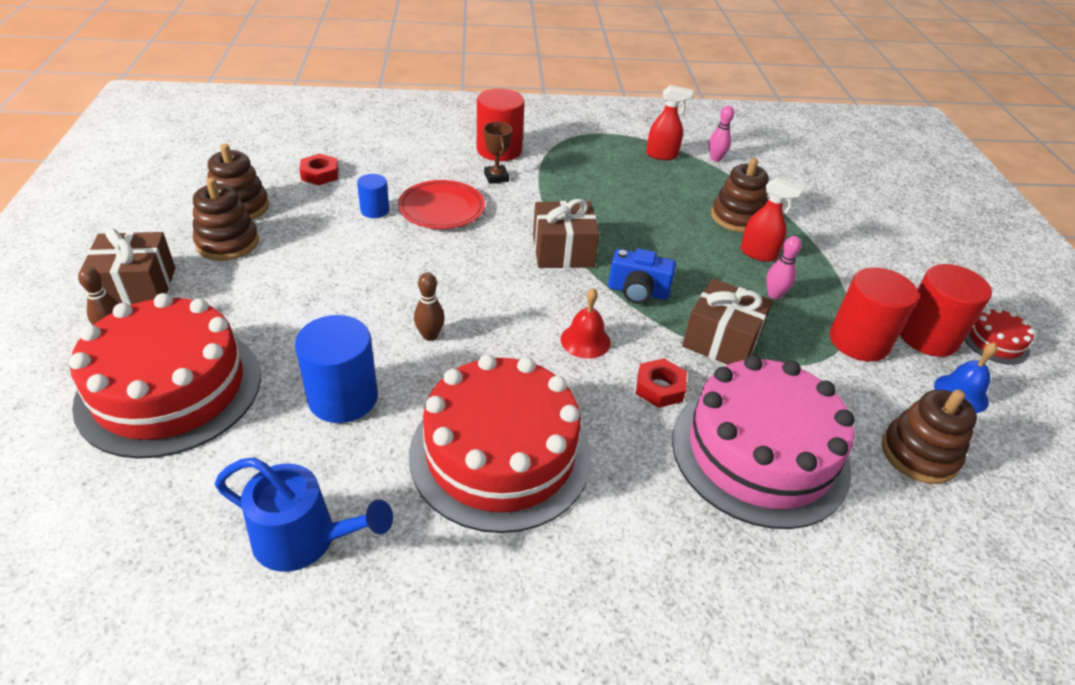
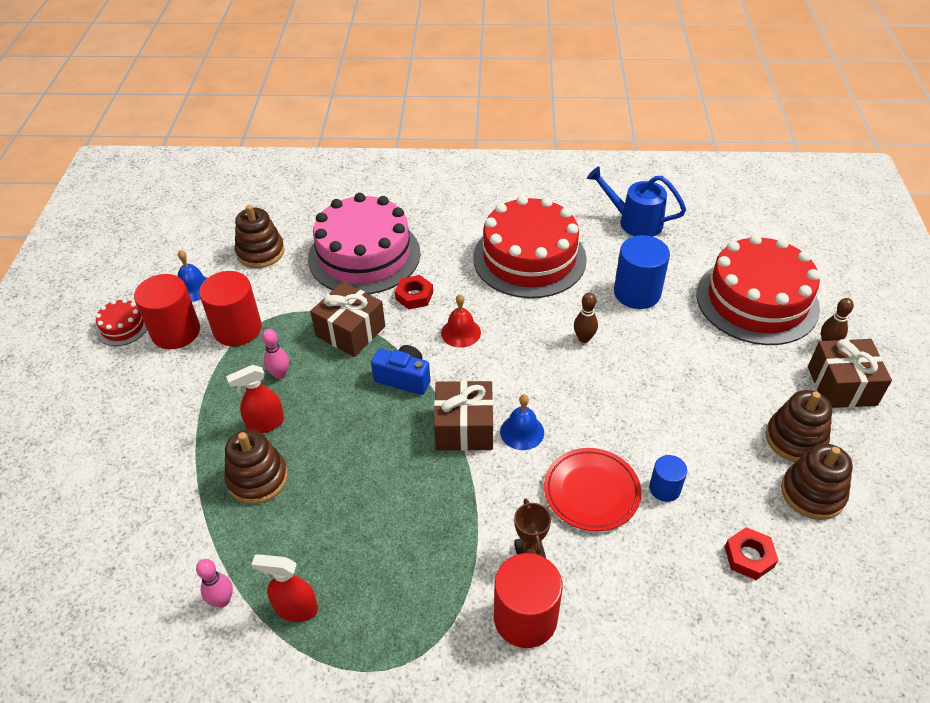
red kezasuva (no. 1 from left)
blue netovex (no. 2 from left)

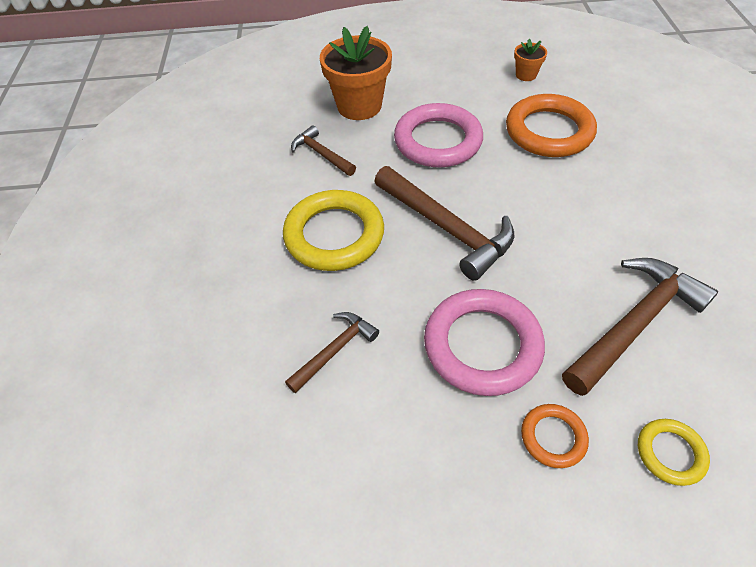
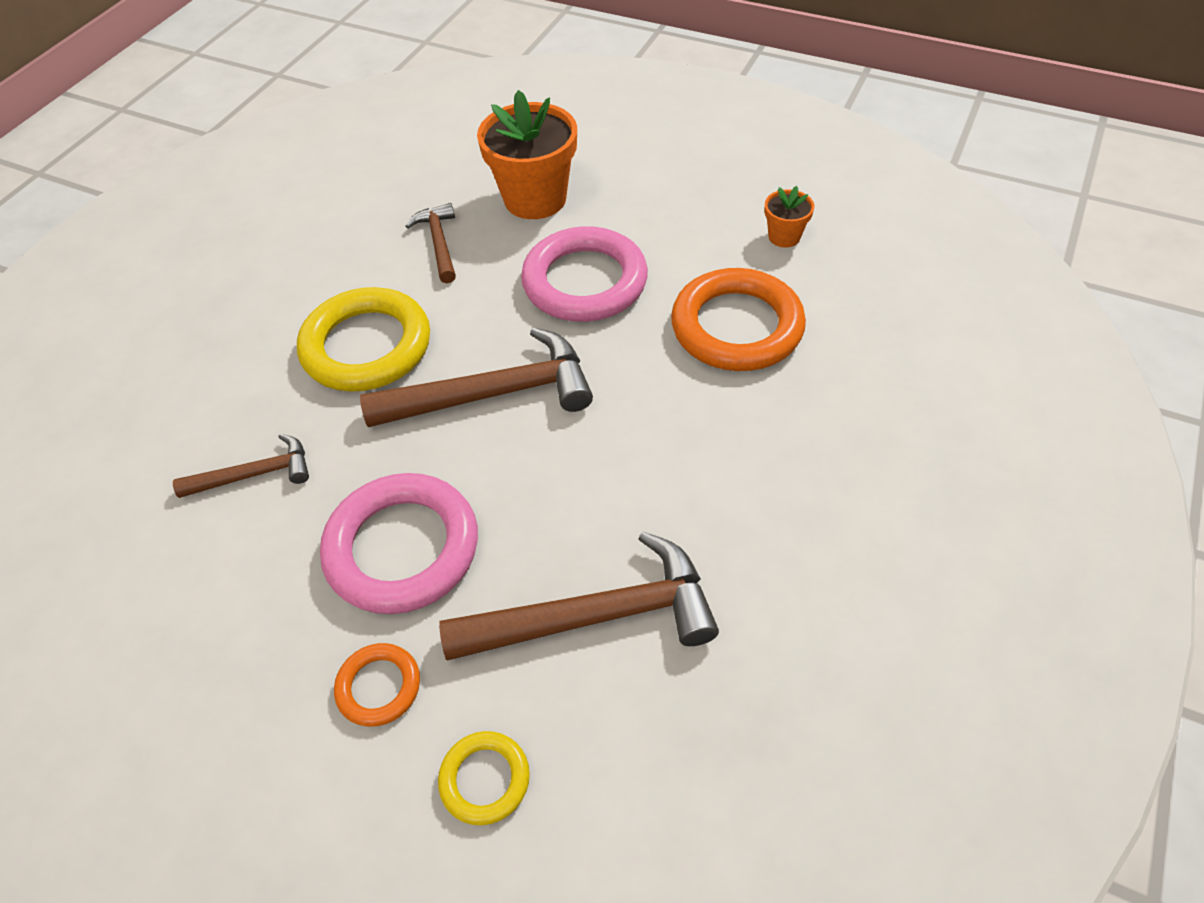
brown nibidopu (no. 3 from left)

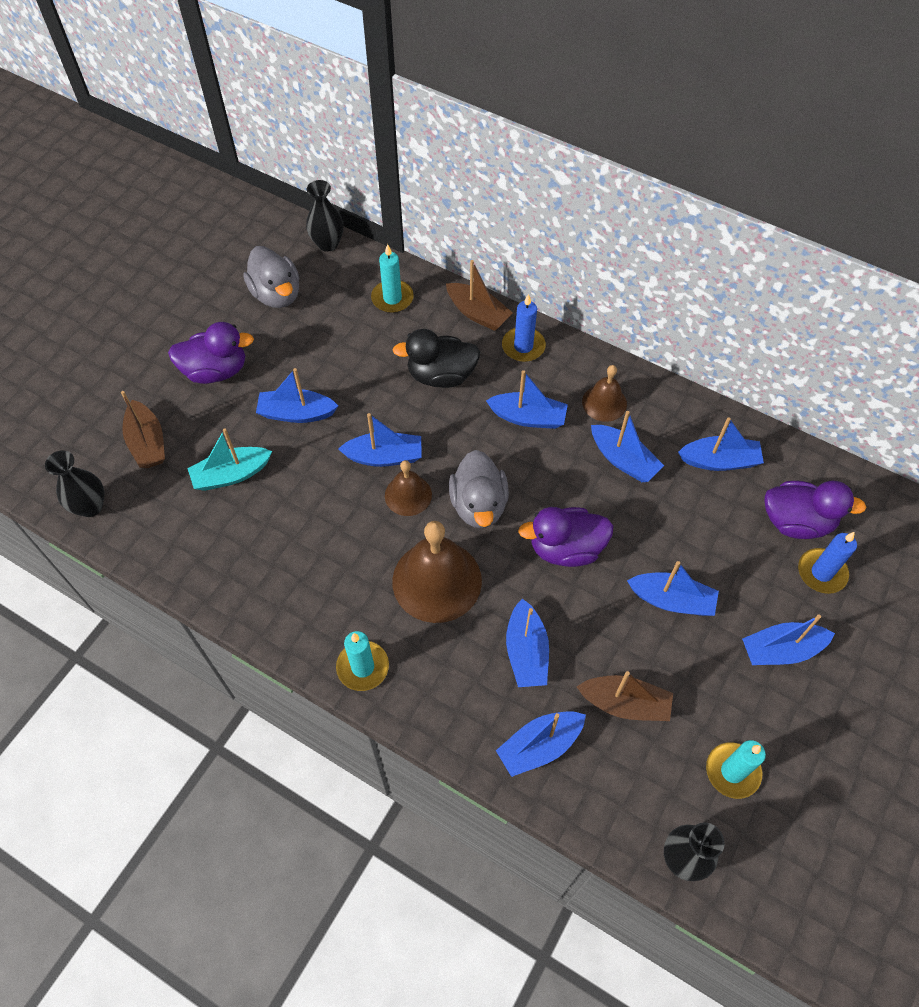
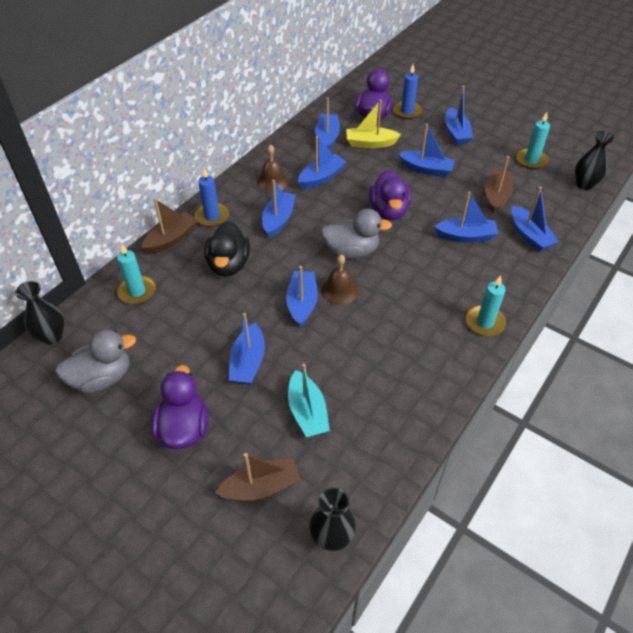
brown netovex (no. 2 from left in the first image)
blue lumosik (no. 6 from left)
yellow lumosik

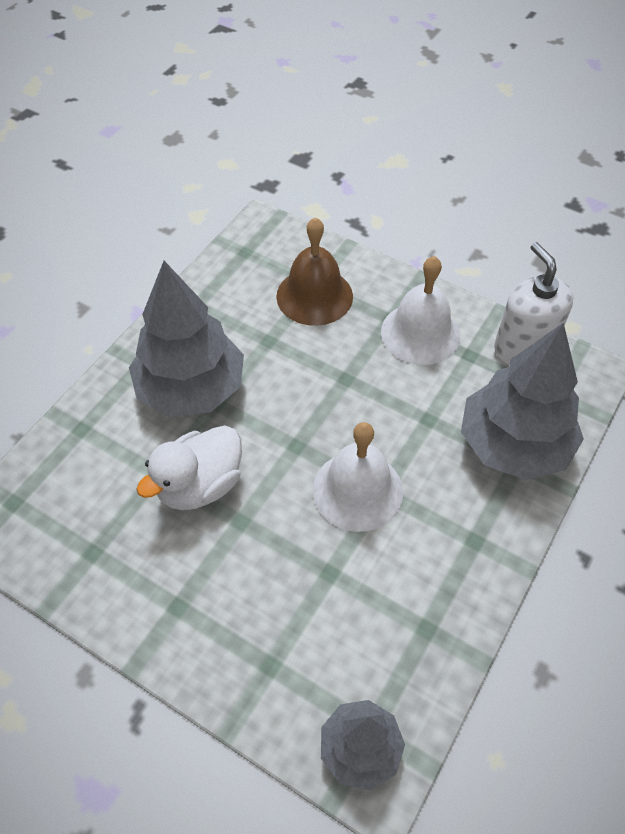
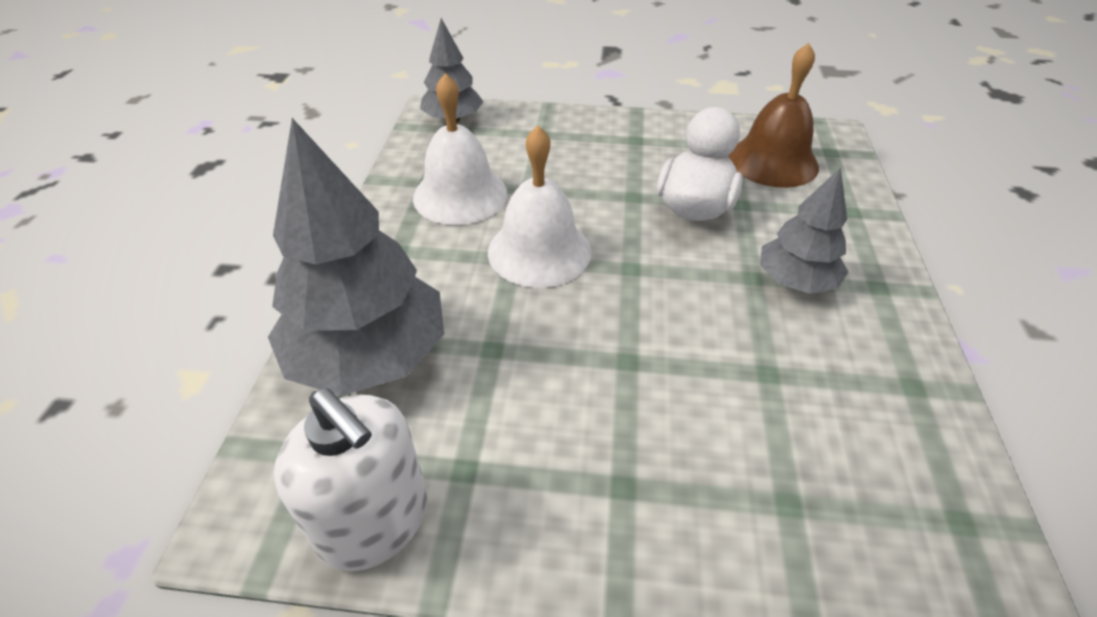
brown netovex
white netovex (no. 1 from left)
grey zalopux (no. 3 from left)

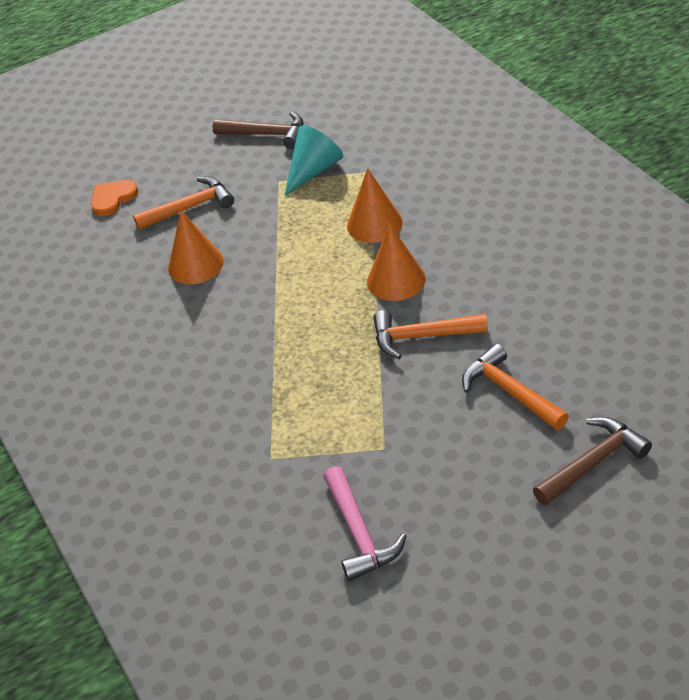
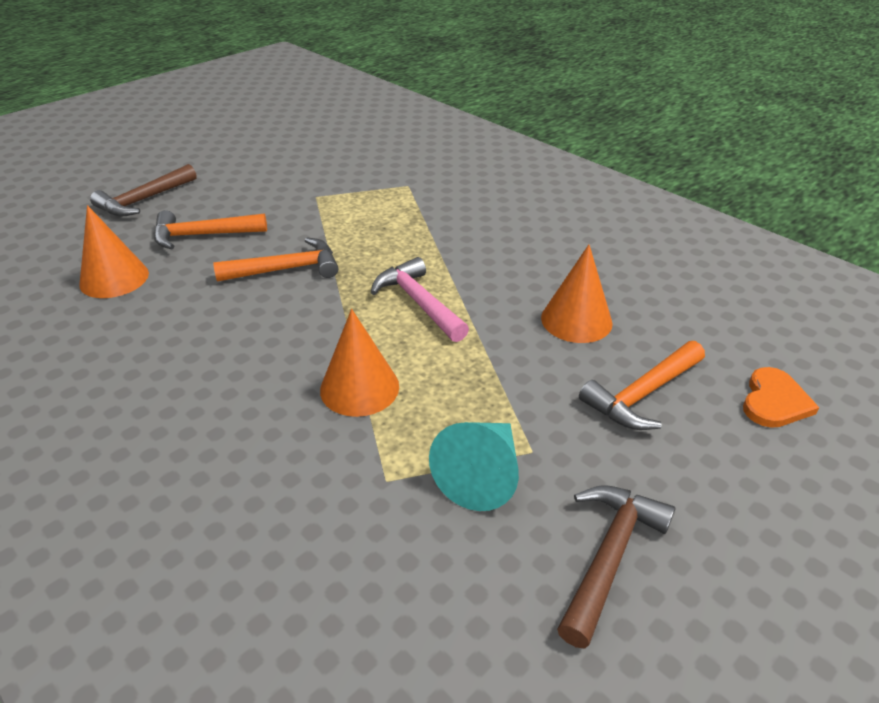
brown nibidopu (no. 2 from left)
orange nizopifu (no. 1 from left)
orange nibidopu (no. 1 from left)
pink nibidopu

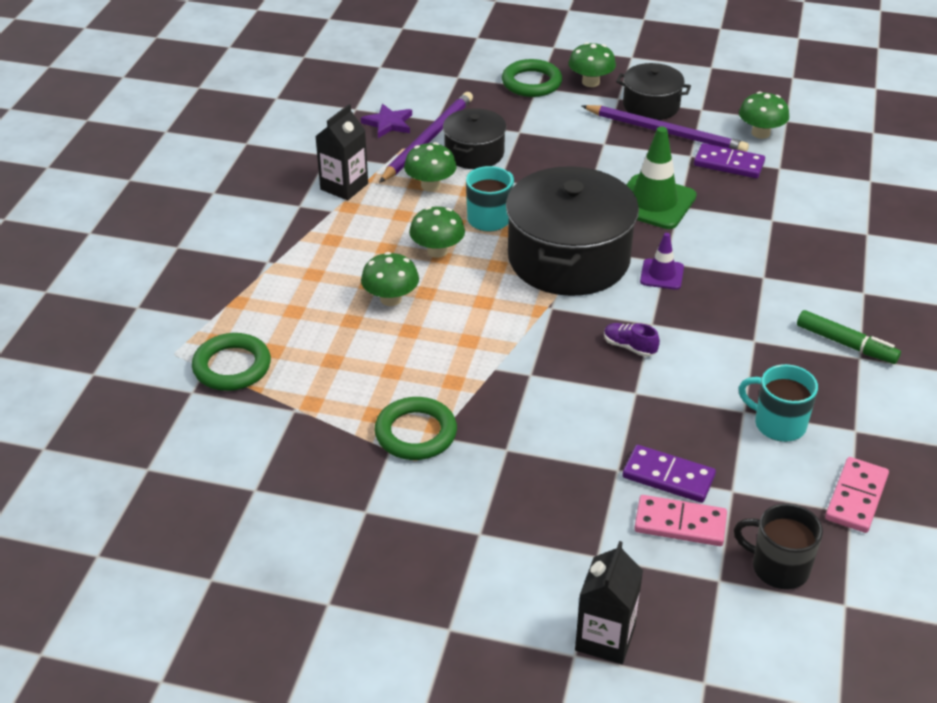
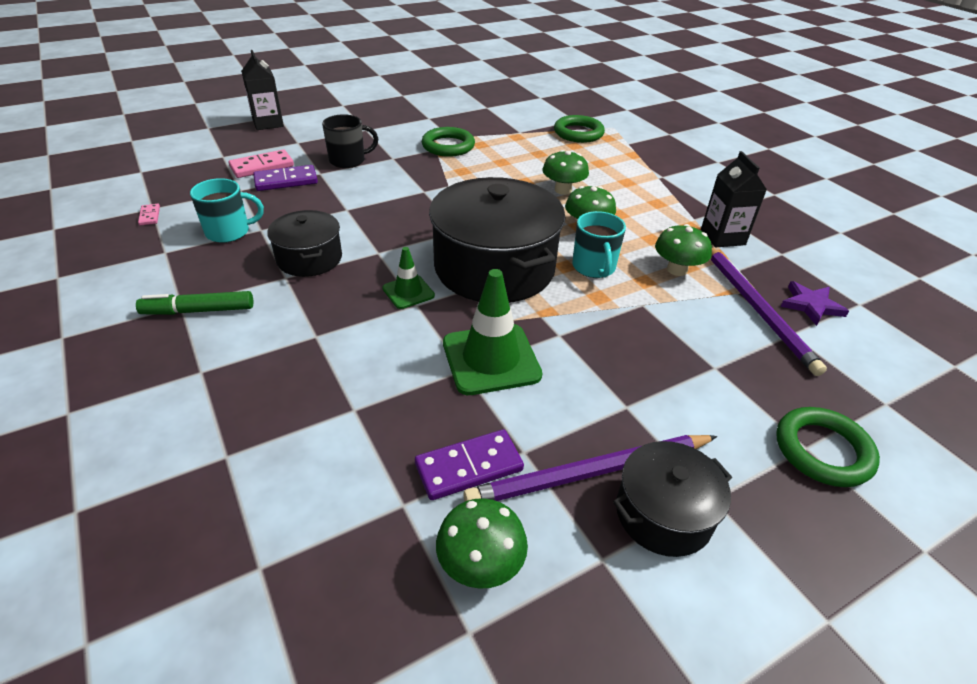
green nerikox (no. 4 from left in the first image)
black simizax (no. 1 from left)
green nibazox (no. 1 from left)
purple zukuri
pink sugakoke (no. 1 from left)
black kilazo

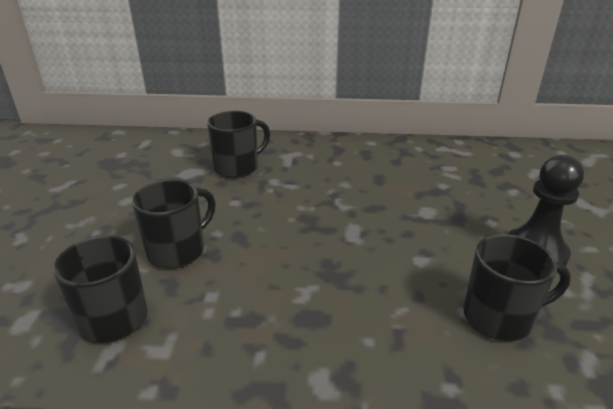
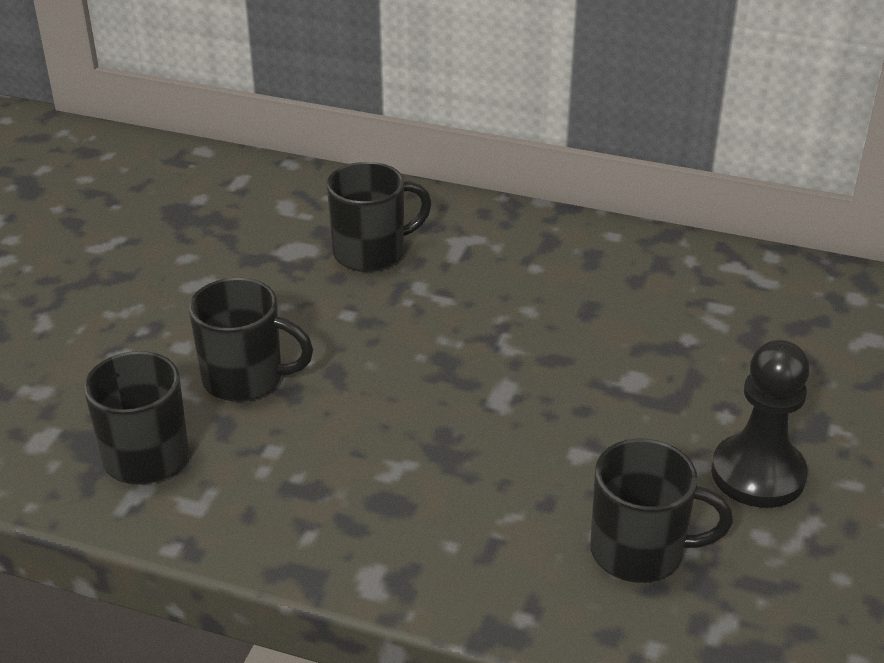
black kilazo (no. 2 from left)

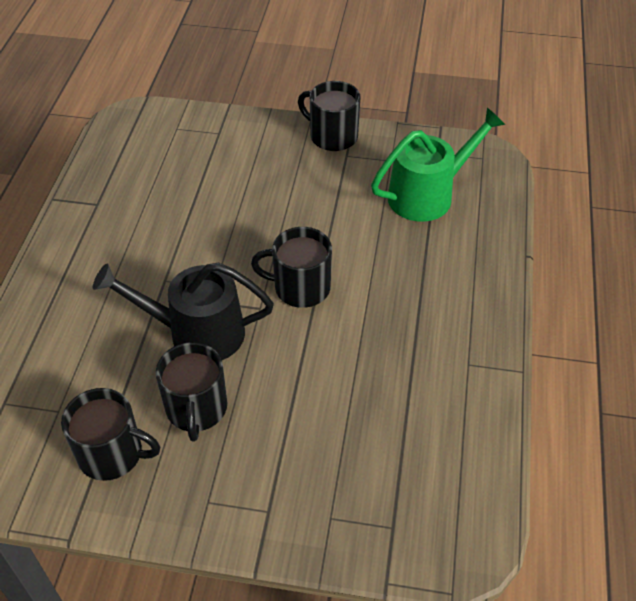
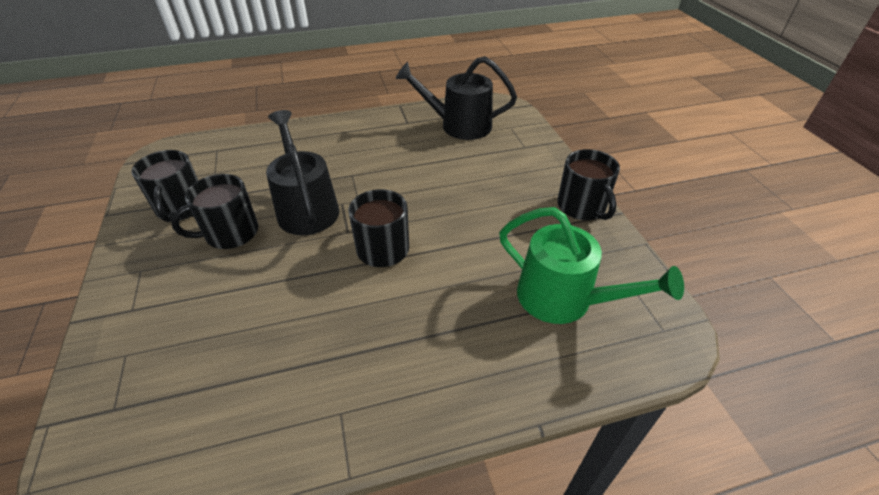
black kilazo (no. 4 from left)
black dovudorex (no. 2 from left)

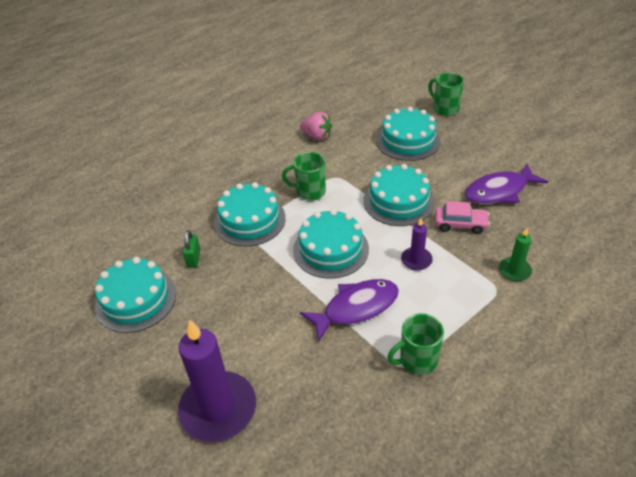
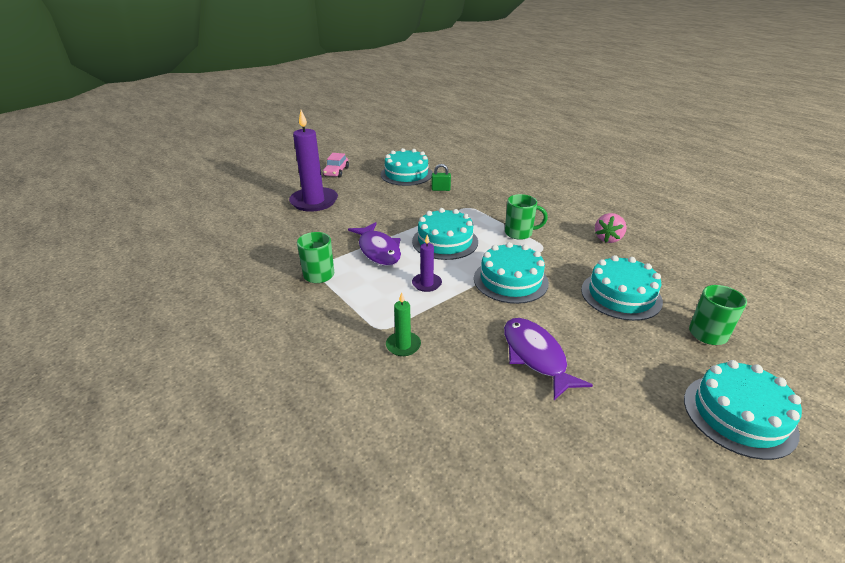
green kilazo (no. 2 from left)
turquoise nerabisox (no. 5 from left)
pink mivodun

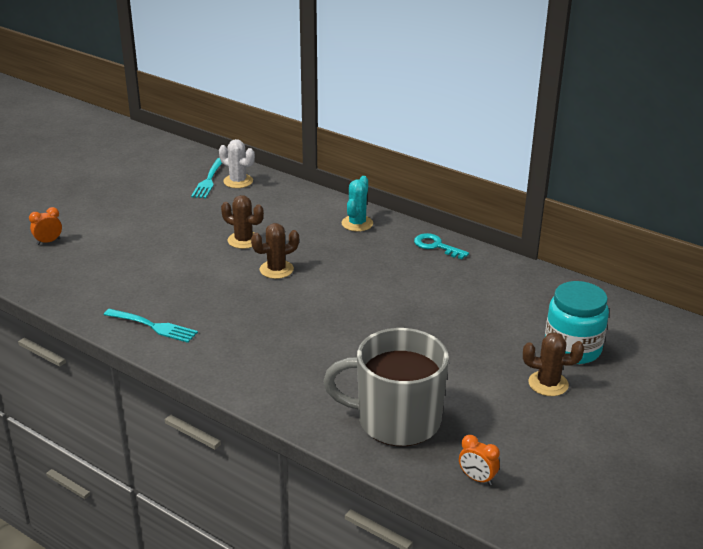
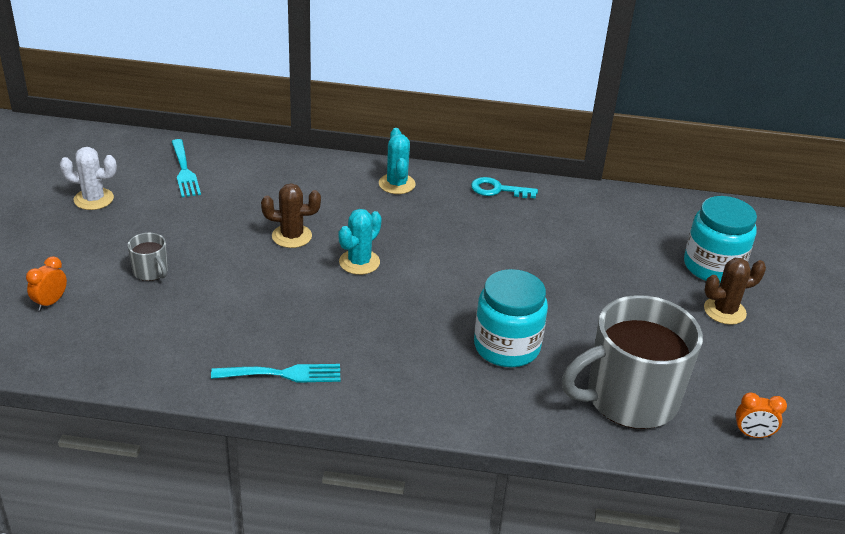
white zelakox
turquoise zelakox (no. 1 from left)
grey kilazo (no. 1 from left)
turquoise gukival (no. 1 from left)

